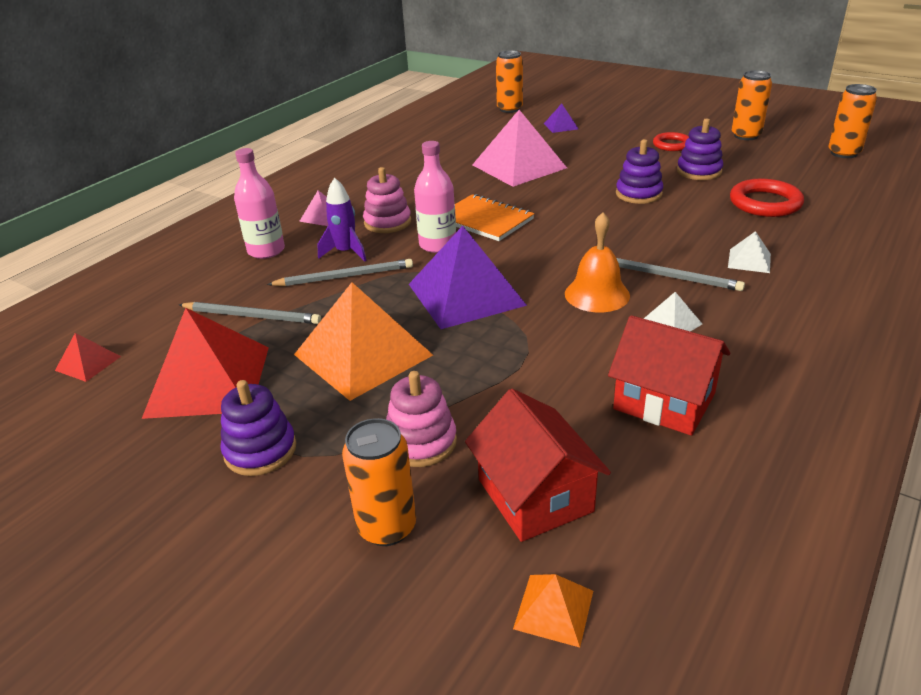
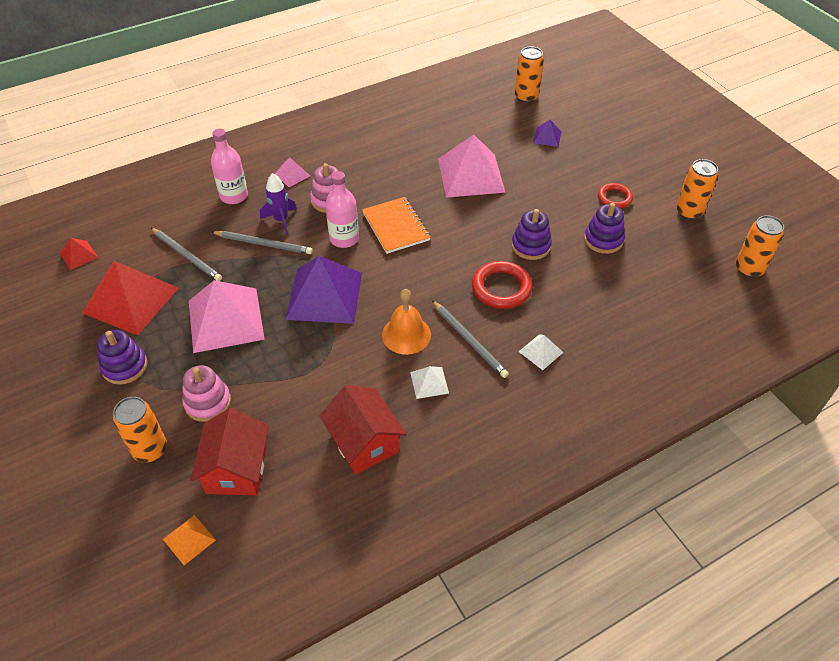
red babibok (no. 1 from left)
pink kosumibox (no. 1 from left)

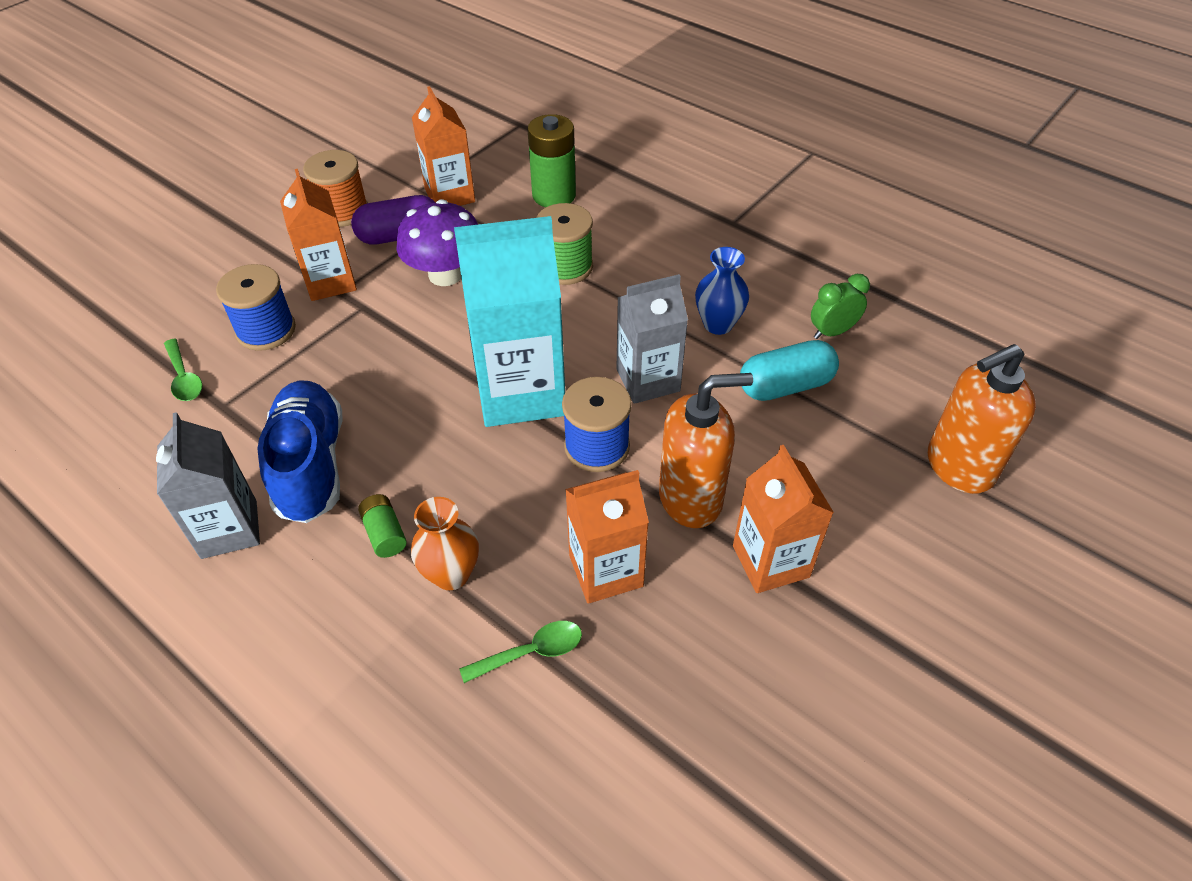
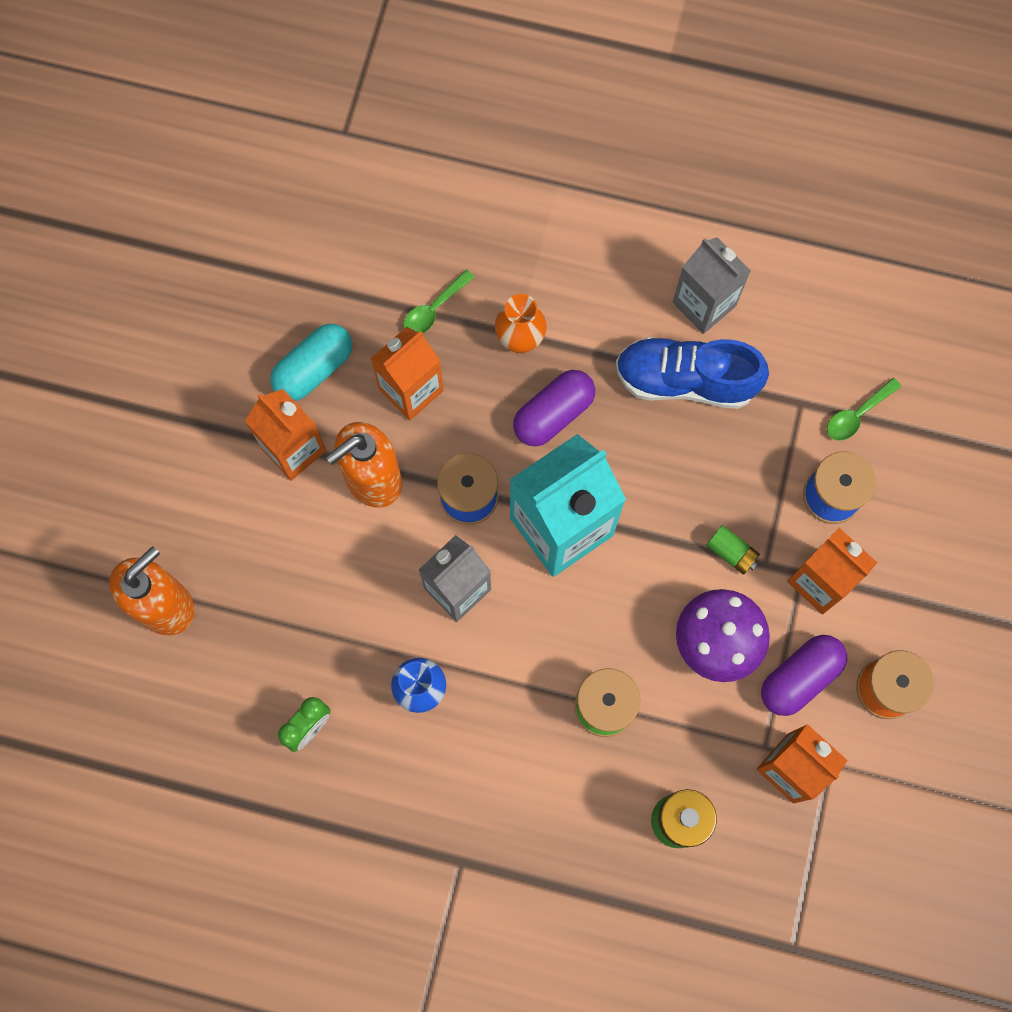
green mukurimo (no. 2 from left)
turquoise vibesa
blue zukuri
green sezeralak (no. 2 from left)
purple vibesa (no. 1 from left)

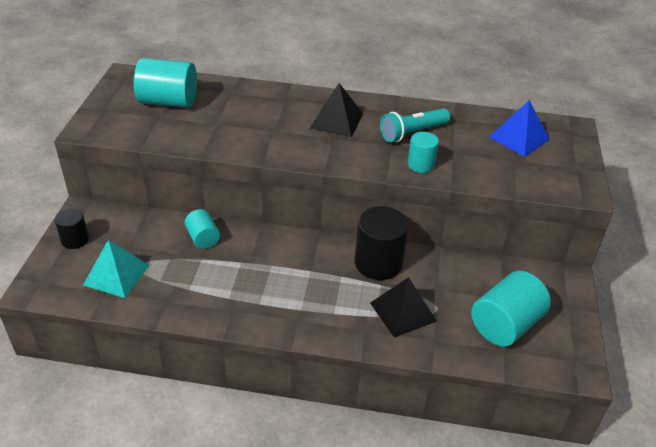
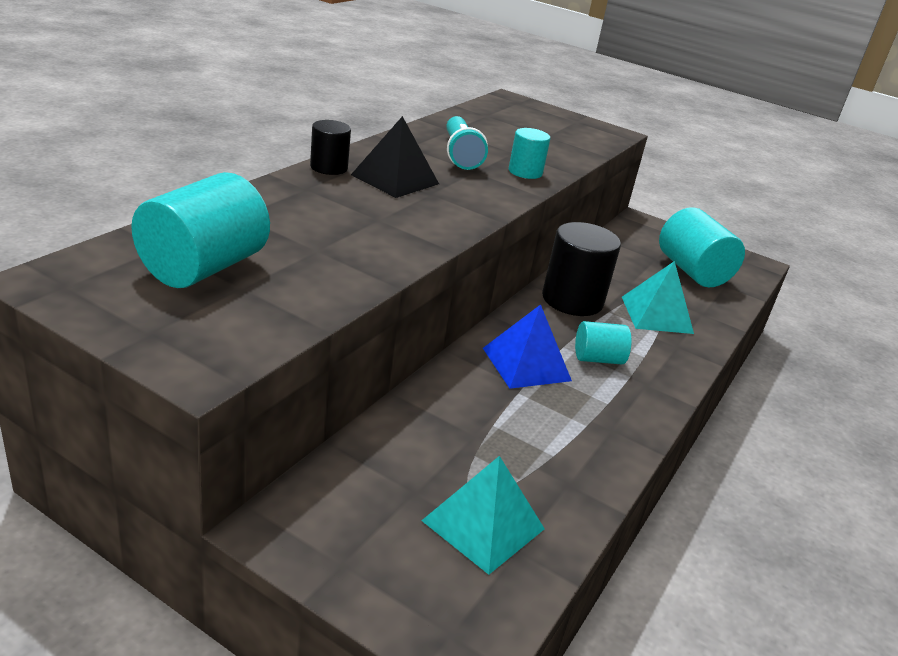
blue kosumibox
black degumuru (no. 1 from left)
turquoise degumuru (no. 3 from left)
turquoise kosumibox (no. 2 from left)

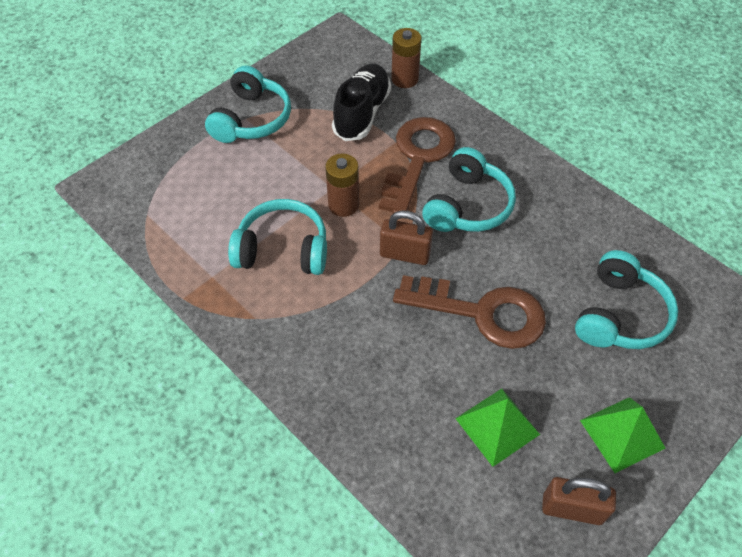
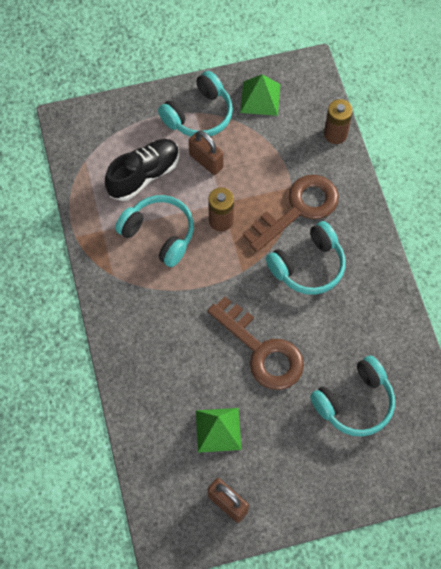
black zukuri
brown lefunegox (no. 1 from left)
green kosumibox (no. 2 from left)

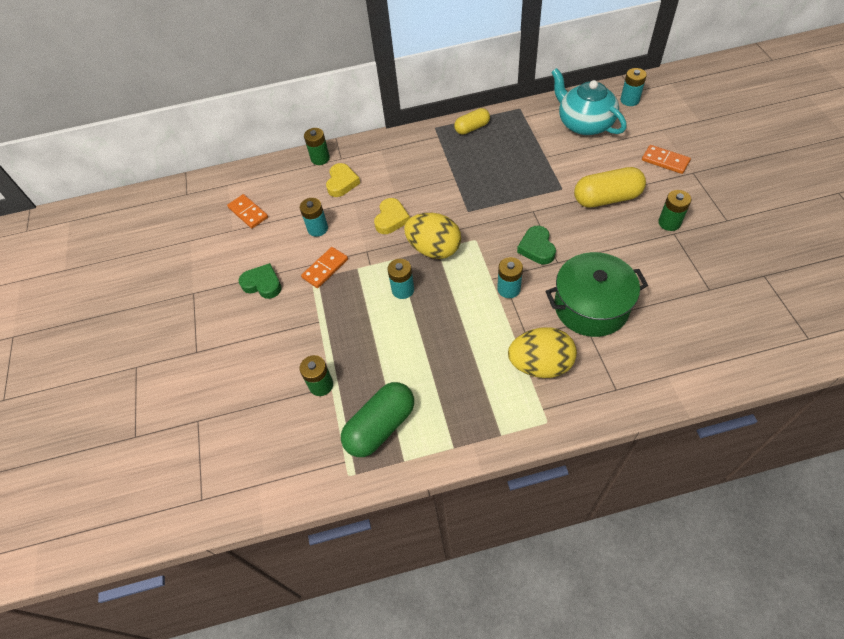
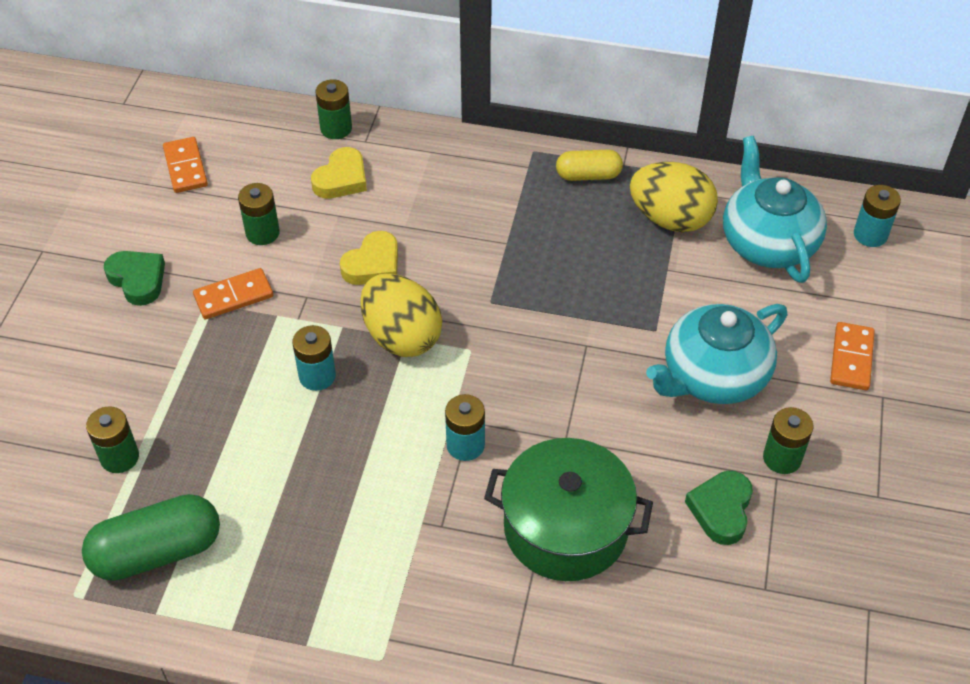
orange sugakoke (no. 3 from left)
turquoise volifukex (no. 1 from left)
green sezeralak (no. 2 from left)
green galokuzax (no. 2 from left)
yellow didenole (no. 2 from left)

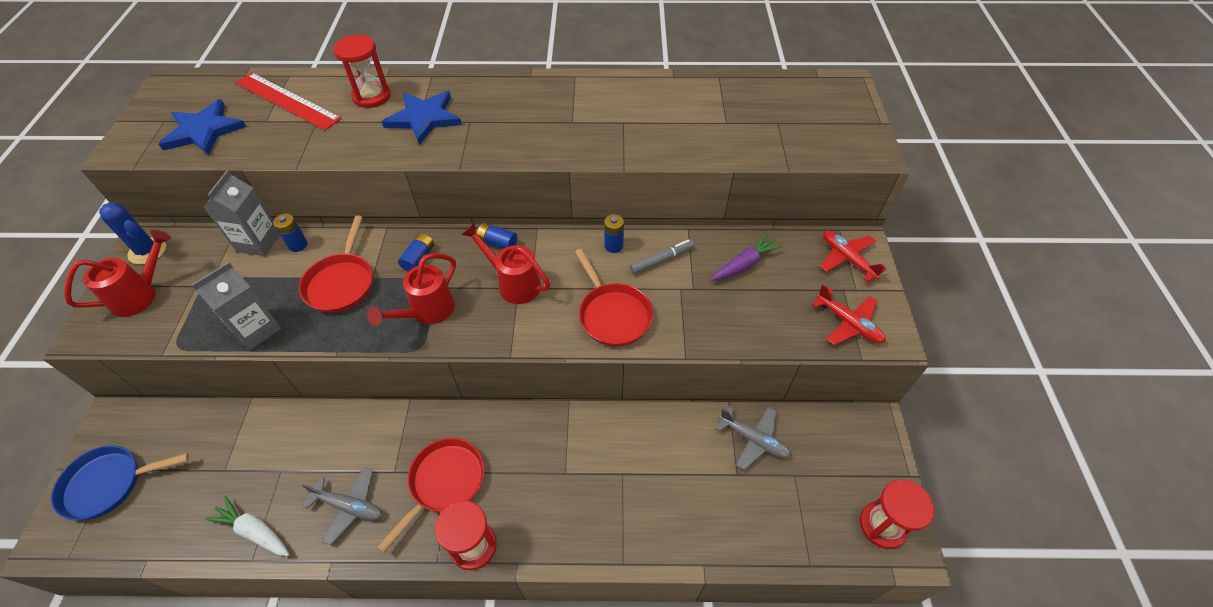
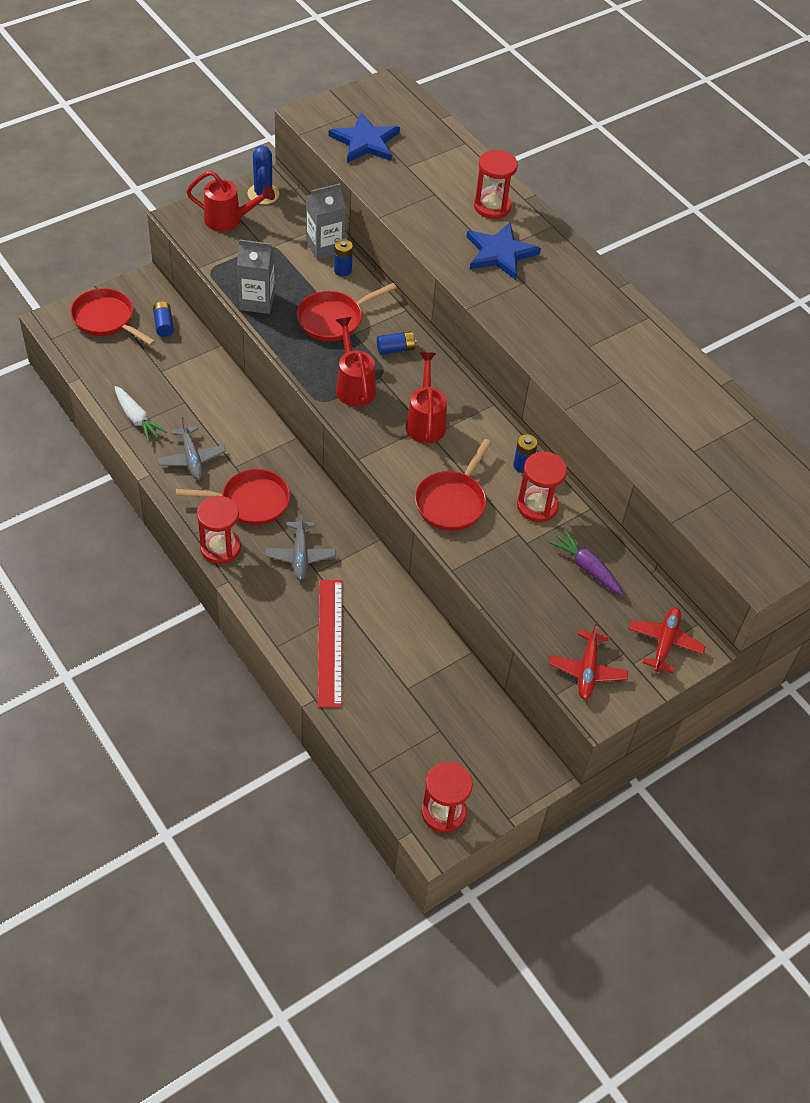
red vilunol
blue sezeralak (no. 1 from left)
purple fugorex
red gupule (no. 4 from left)
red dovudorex (no. 2 from left)
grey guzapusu (no. 2 from left)
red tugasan (no. 1 from left)
white fugorex

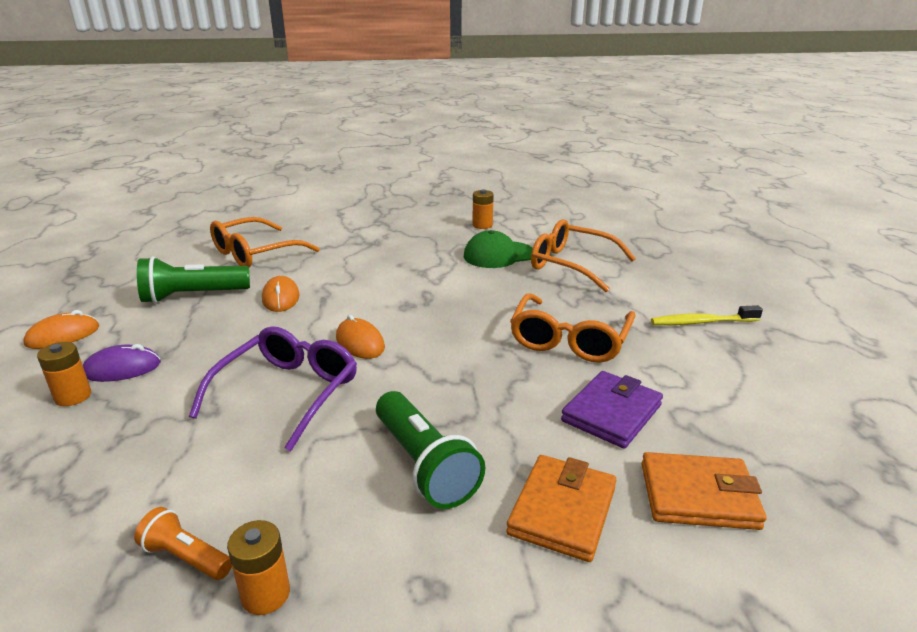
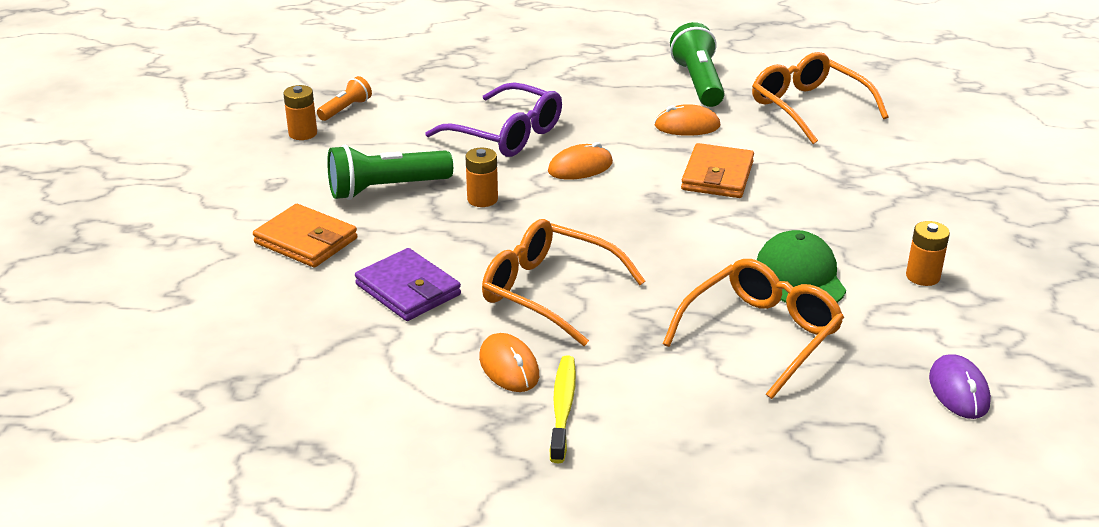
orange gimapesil (no. 1 from left)
orange sezeralak (no. 2 from left)
purple gimapesil
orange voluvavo (no. 2 from left)

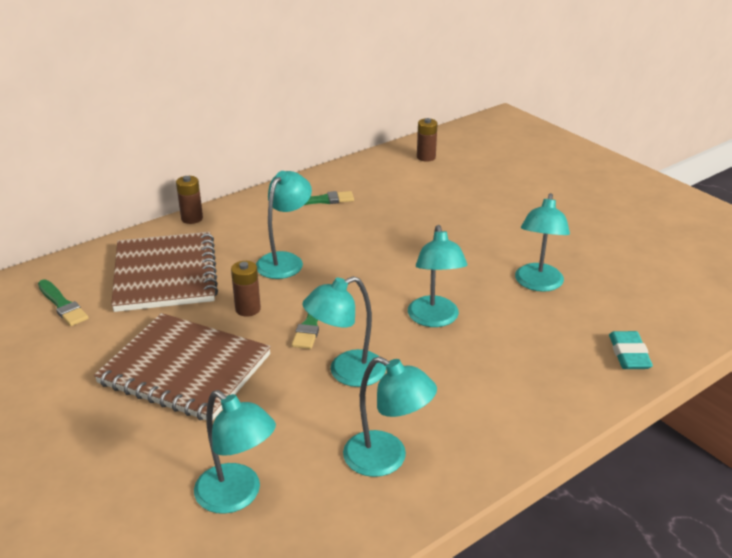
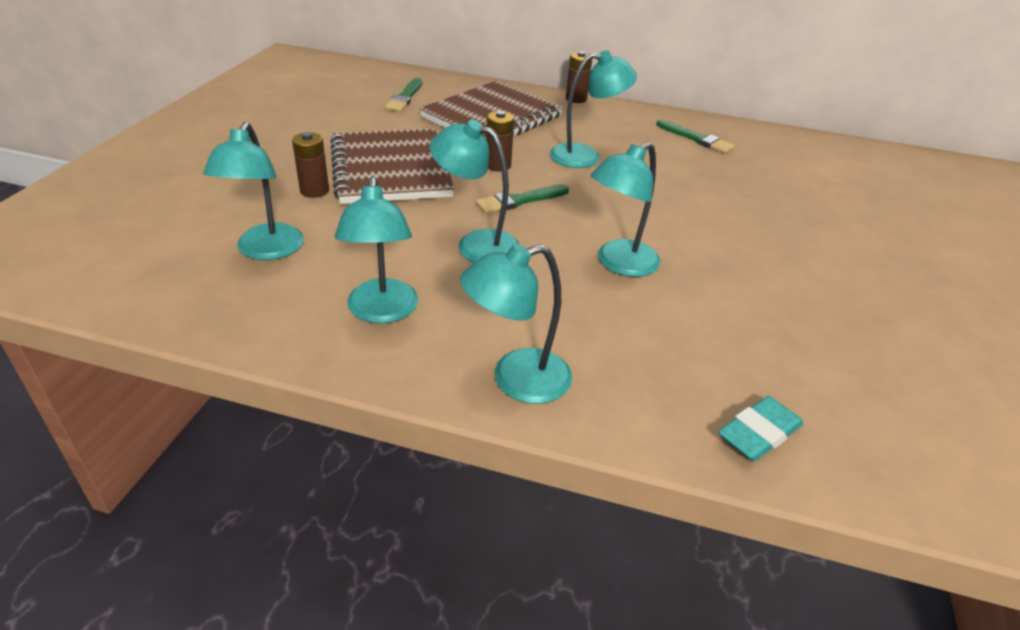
brown sezeralak (no. 1 from left)
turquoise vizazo (no. 4 from left)

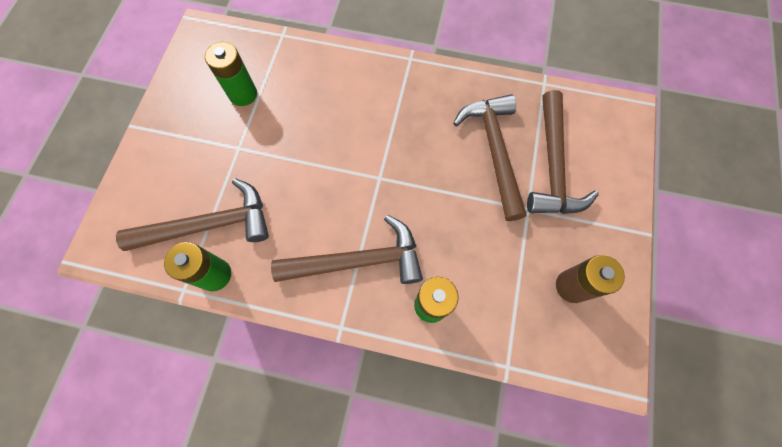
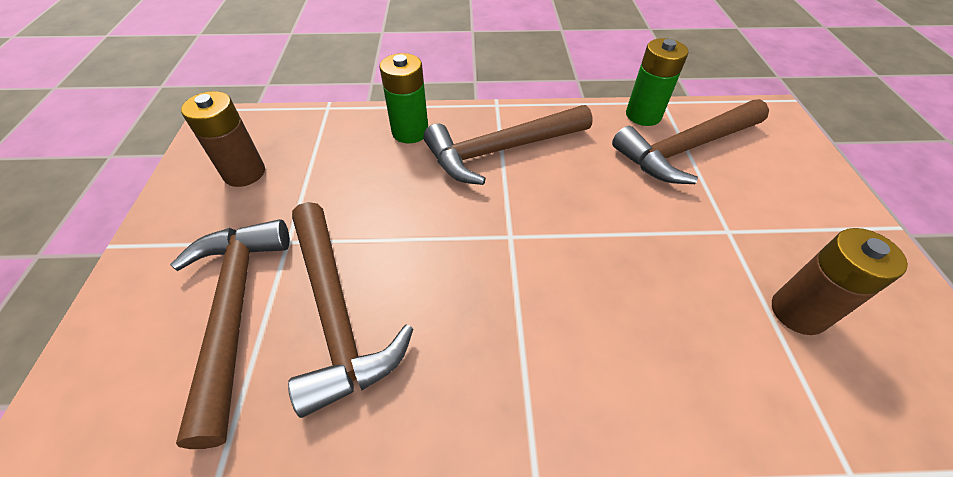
brown sezeralak (no. 2 from left)

